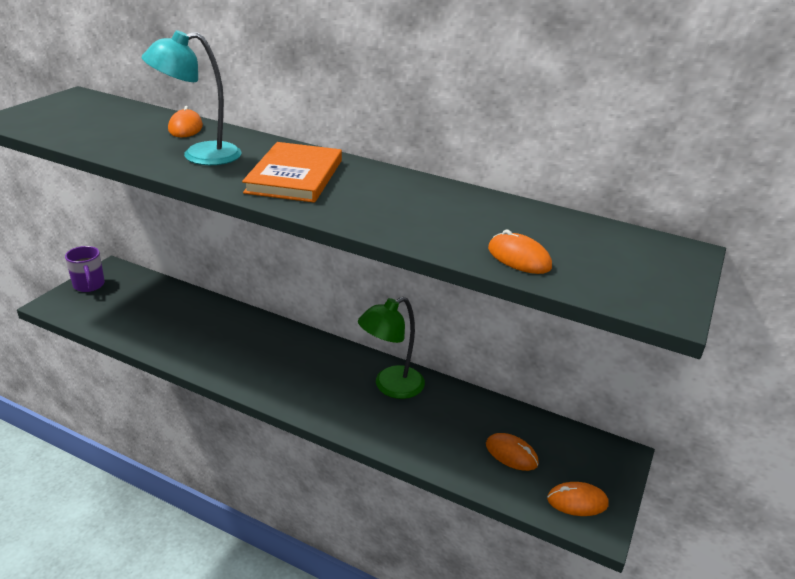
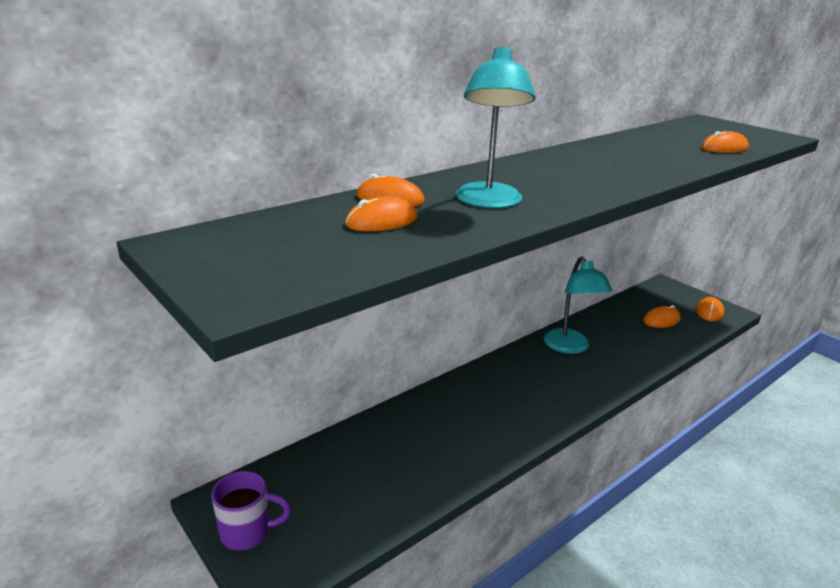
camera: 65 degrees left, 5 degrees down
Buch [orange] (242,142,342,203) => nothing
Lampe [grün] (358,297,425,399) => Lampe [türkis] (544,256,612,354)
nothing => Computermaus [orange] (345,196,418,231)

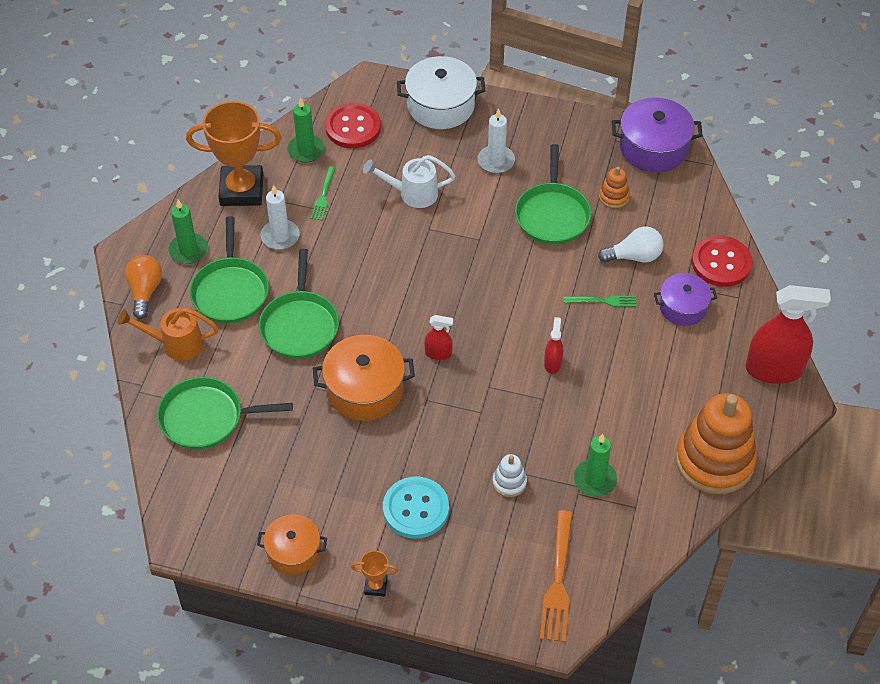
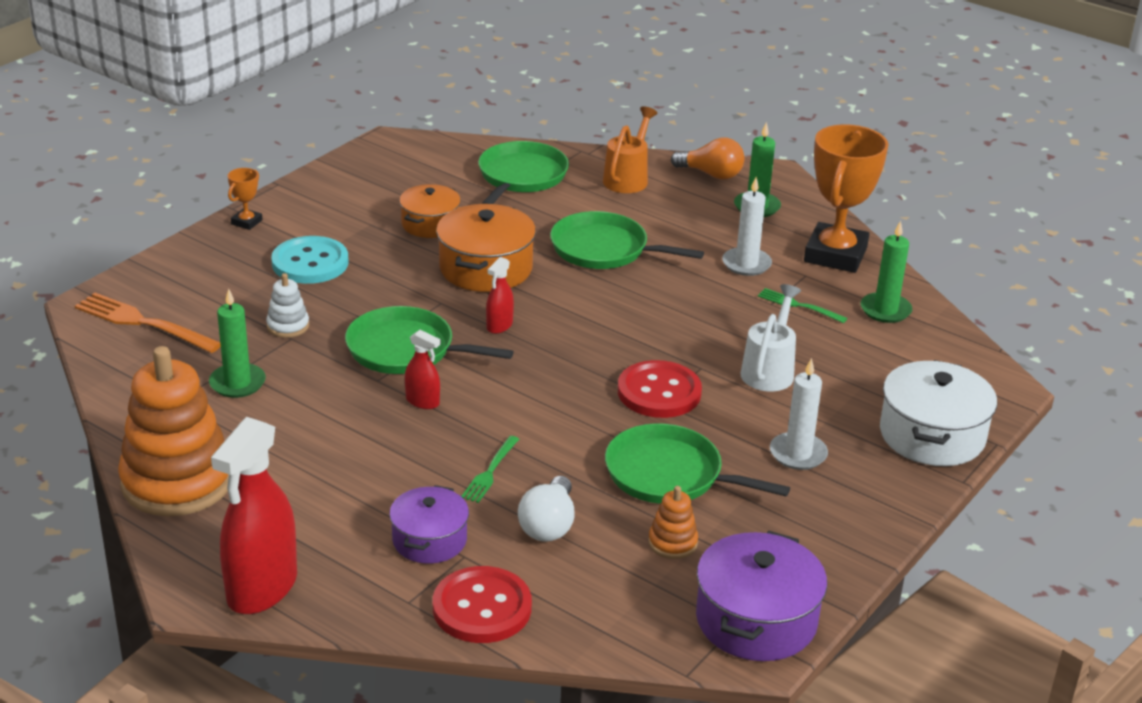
camera: 110 degrees right, 20 degrees down
Pfanne [grün] (190,216,269,323) => Pfanne [grün] (345,306,514,374), shifted
Kochtopf [orange] (257,515,327,575) => Kochtopf [orange] (399,184,461,238), shifted
Knopf [rot] (325,103,381,148) => Knopf [rot] (618,360,702,418), shifted

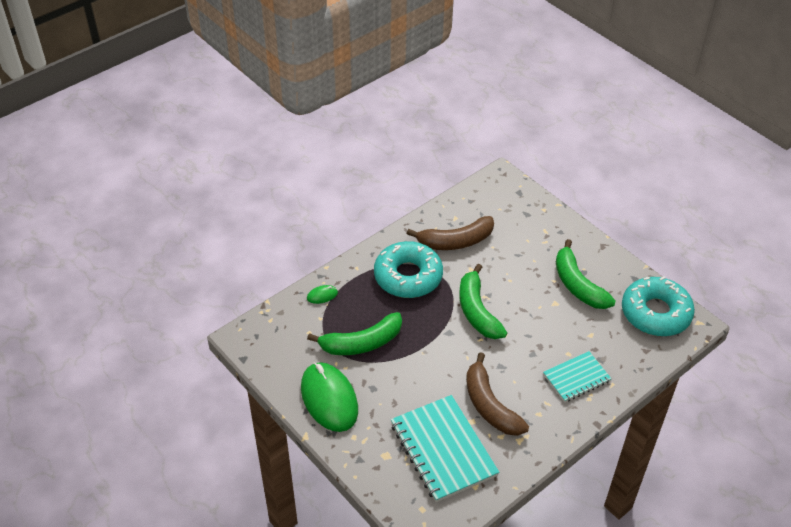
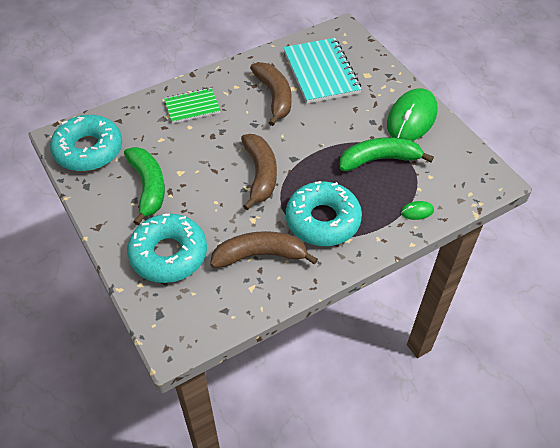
camera: 170 degrees left, 5 degrees up
Computermaus [grün] (301,362,358,432) => Computermaus [grün] (387,88,438,141), 45 degrees clockwise
Banane [grün] (459,264,507,339) => Banane [braun] (241,134,277,210)
Notizbuch [türkis] (543,351,612,402) => Notizbuch [grün] (164,88,221,124)
nothing => Donut [türkis] (127,214,207,283)

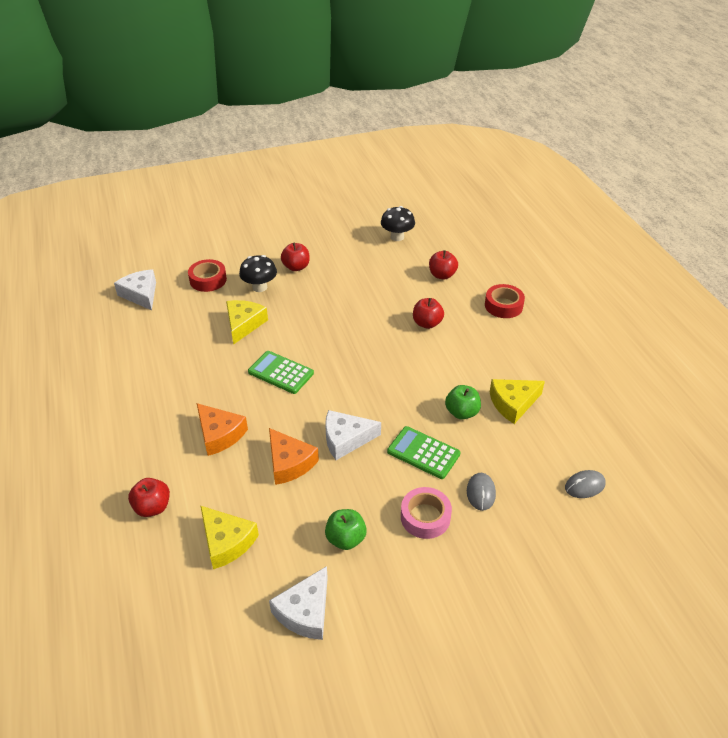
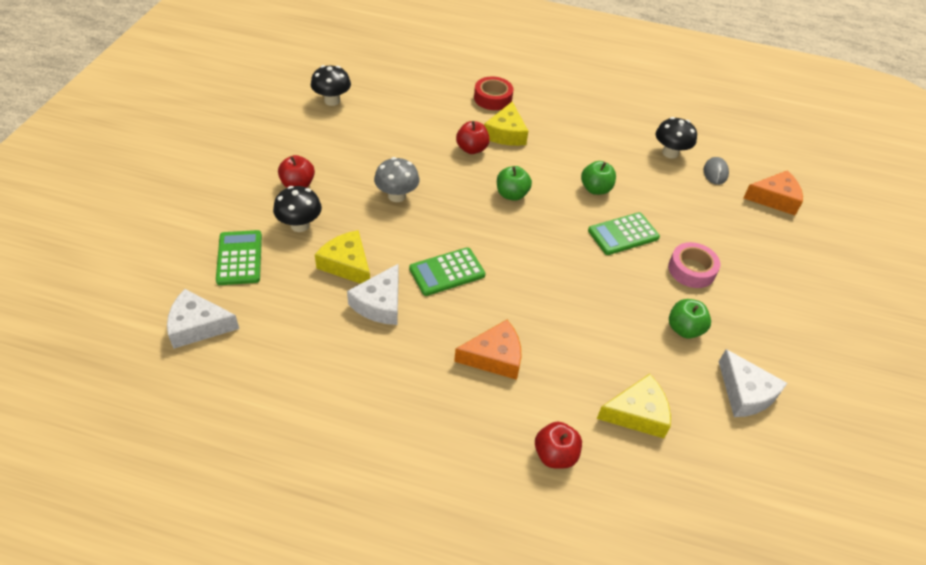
camera: 60 degrees left, 5 degrees up
Klebeband [rot] (188,259,227,292) => Taschenrechner [grün] (216,230,262,285)
Käse [orange] (269,428,319,485) => Käse [orange] (743,170,803,215), shifted
Käse [weiß] (325,410,381,460) => Käse [weiß] (347,264,399,325), shifted
Apfel [rot] (429,250,458,279) => nothing
Computermaus [grau] (467,473,496,511) => nothing
Käse [gelb] (490,379,545,424) => Käse [gelb] (484,102,528,146), shifted
nothing => Pilz [grau] (374,157,420,202)
nothing => Apfel [grün] (497,166,532,201)
nothing => Pilz [schwarz] (656,117,697,159)

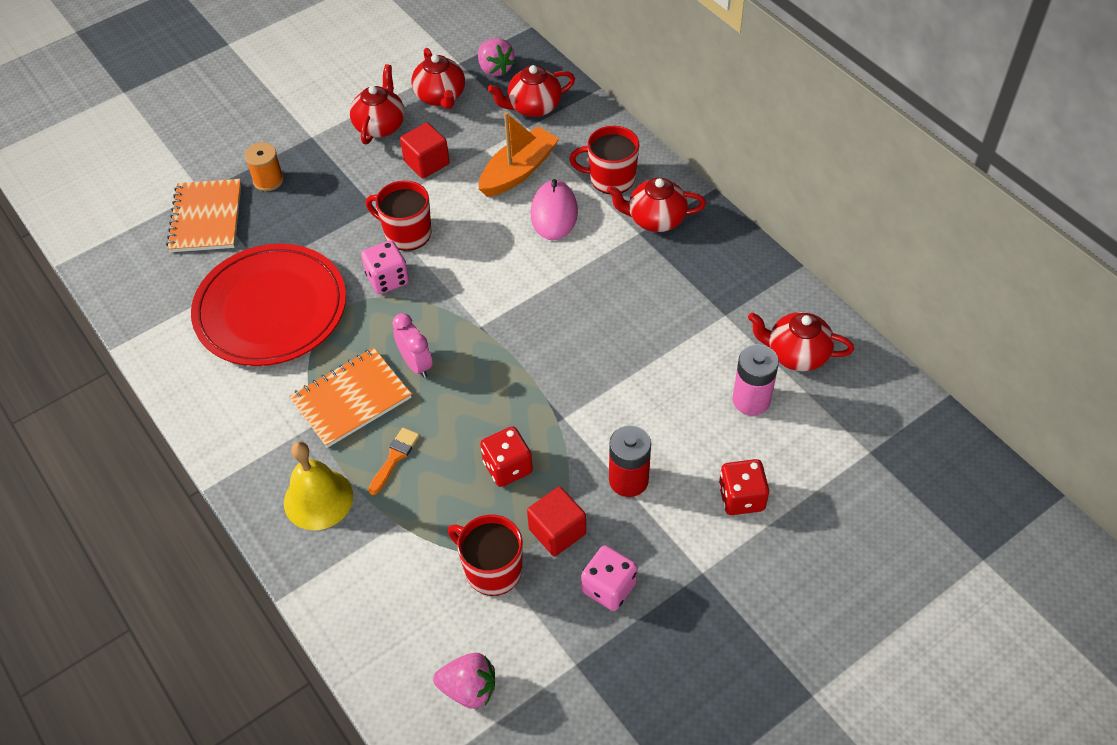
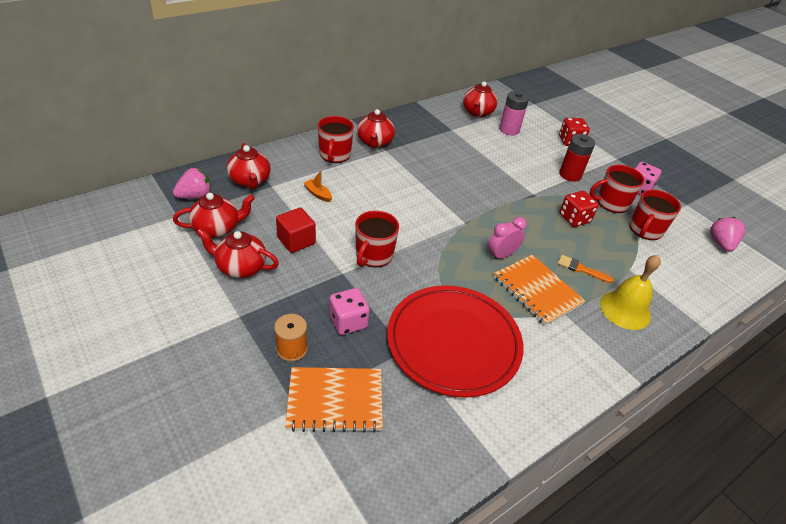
camera: 95 degrees left, 10 degrees down
Spielwürfel [rosa] (361,240,409,294) => Spielwürfel [rosa] (329,288,370,335), shifted
Boot [orange] (479,112,559,197) => Boot [orange] (304,170,332,202), x0.48
Kubus [rot] (527,487,586,556) => Tasse [rot] (590,165,645,213)
Computermaus [rosa] (531,179,578,240) => nothing

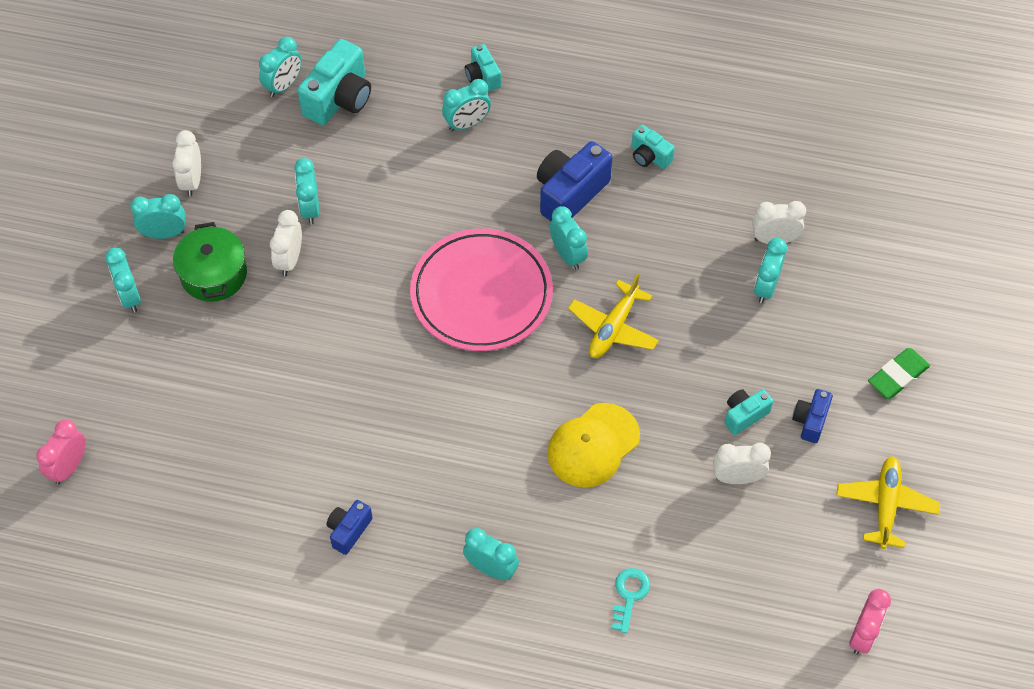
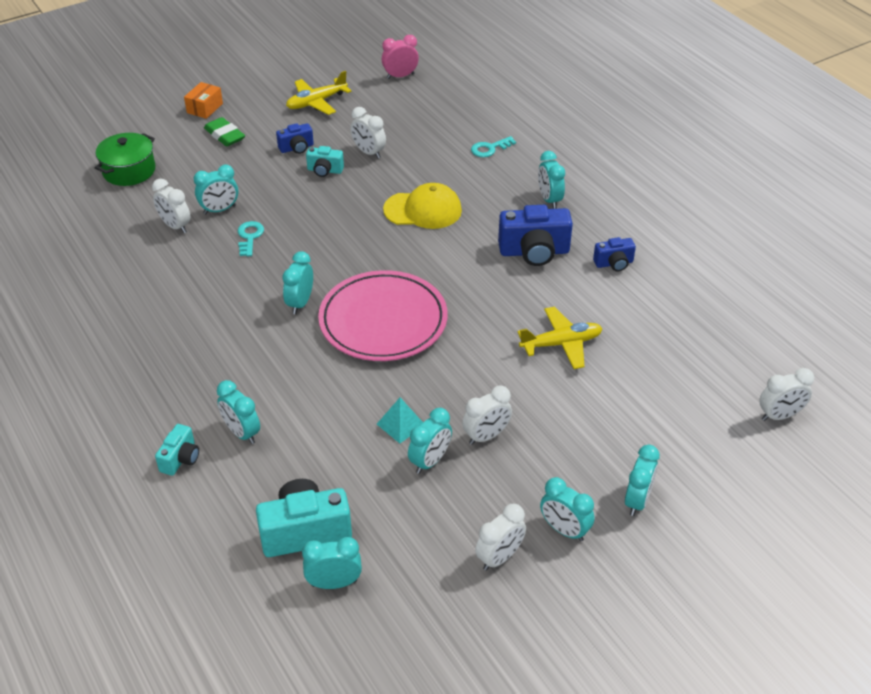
camera: 135 degrees left, 15 degrees down
Wecker [rosa] (36,420,86,484) => Wecker [weiß] (759,368,814,421)
Kochtopf [grün] (173,222,247,302) => Kochtopf [grün] (95,133,156,186), shifted
Wecker [türkis] (442,79,491,131) => Wecker [türkis] (217,380,260,444), 150 degrees counterclockwise
Kamera [blau] (537,141,613,221) => Kamera [blau] (498,205,573,266), shifted
Flugzeug [gelb] (568,274,659,358) => Flugzeug [gelb] (517,307,603,369), shifted
Kamera [türkis] (631,125,675,169) => nothing
Radiergummi [grün] (868,348,930,399) => Radiergummi [grün] (204,117,245,146), 45 degrees clockwise
nothing => Schachtel [orange] (184,82,223,119)
nothing => Schlüssel [türkis] (238,221,264,256)
nothing => Pyramide [türkis] (377,397,423,444)

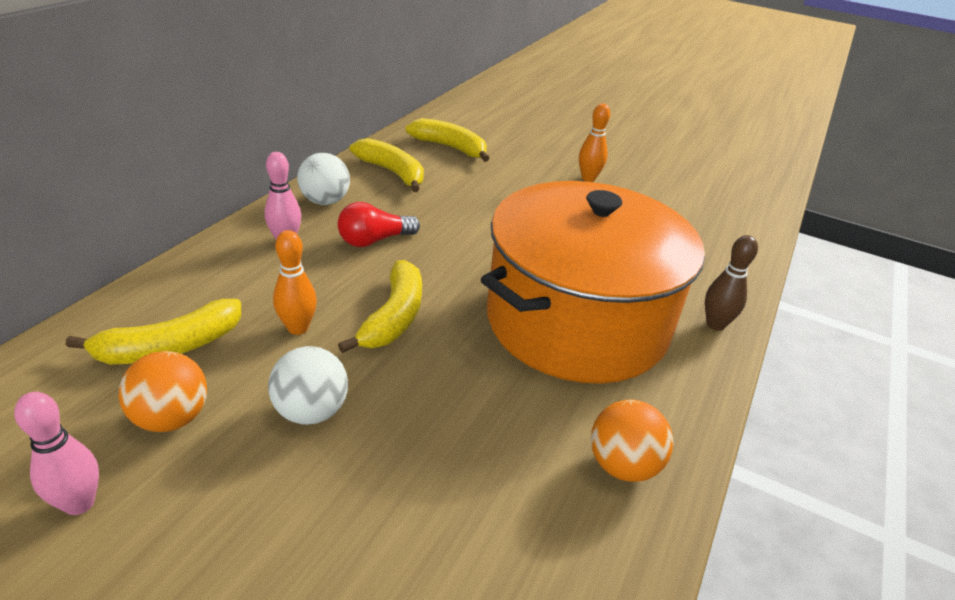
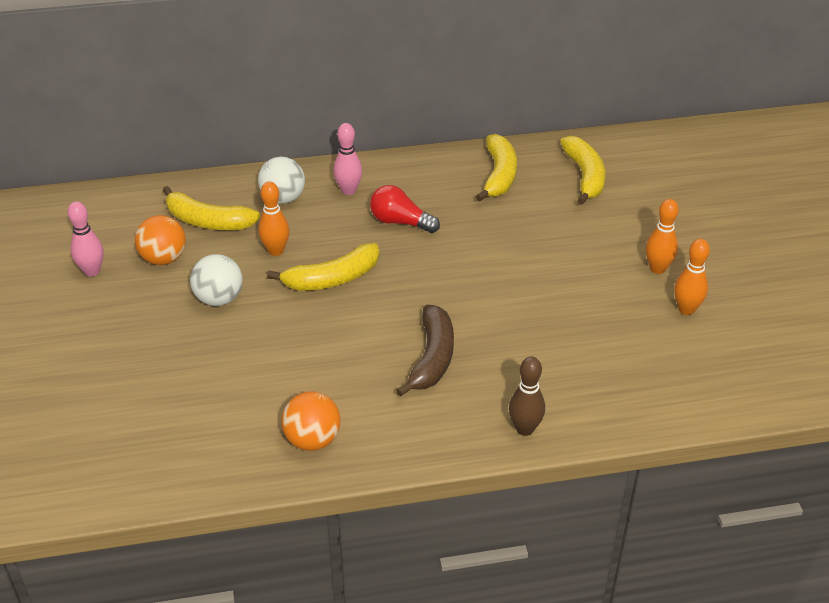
camera: 55 degrees right, 5 degrees up
Ball [weiß] (297,153,350,205) => Ball [weiß] (258,157,305,204), shifted
Kochtopf [orange] (481,181,705,384) => Banane [braun] (396,305,454,397)
nothing => Bowlingkegel [orange] (674,239,710,315)

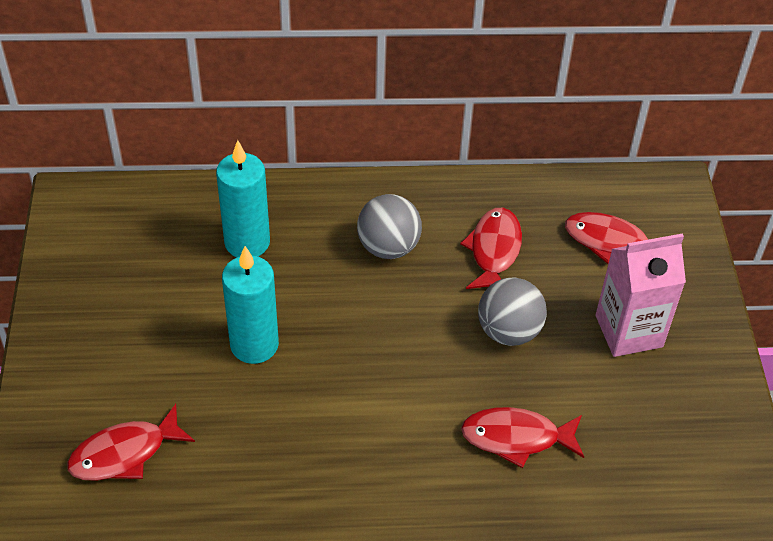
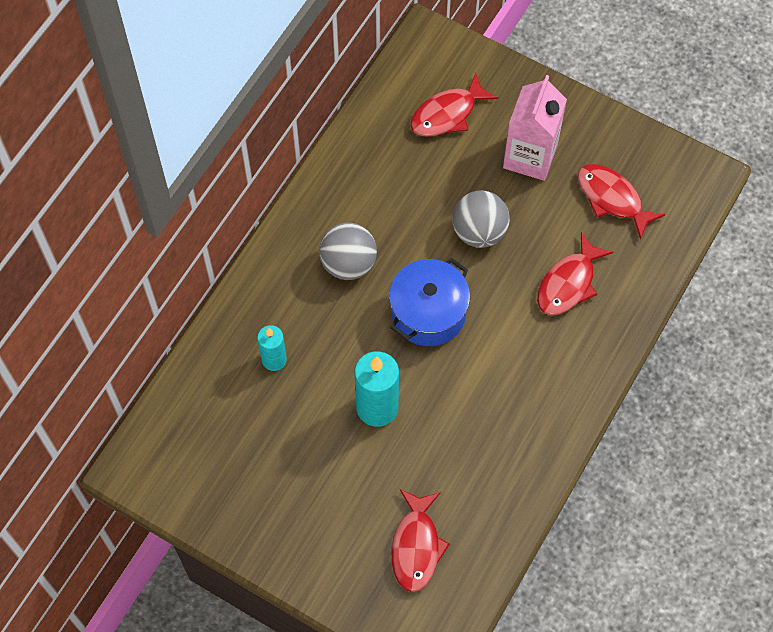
camera: 55 degrees left, 15 degrees up
Kerze [türkis] (216,140,270,257) => Kerze [türkis] (257,325,287,371), x0.61
Fisch [rot] (460,208,522,289) => Fisch [rot] (578,164,666,240), shifted
nothing => Kochtopf [blau] (389,258,470,346)

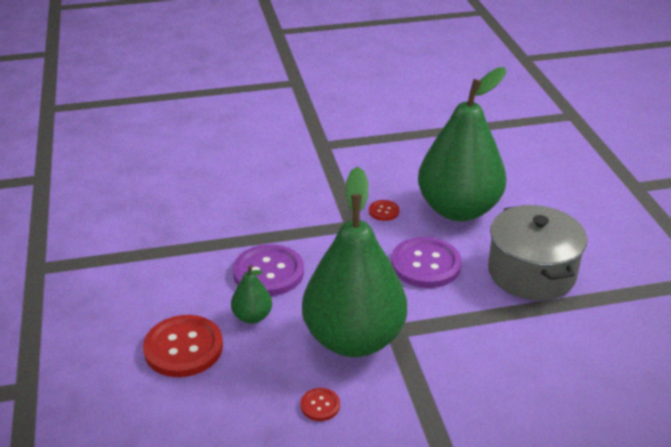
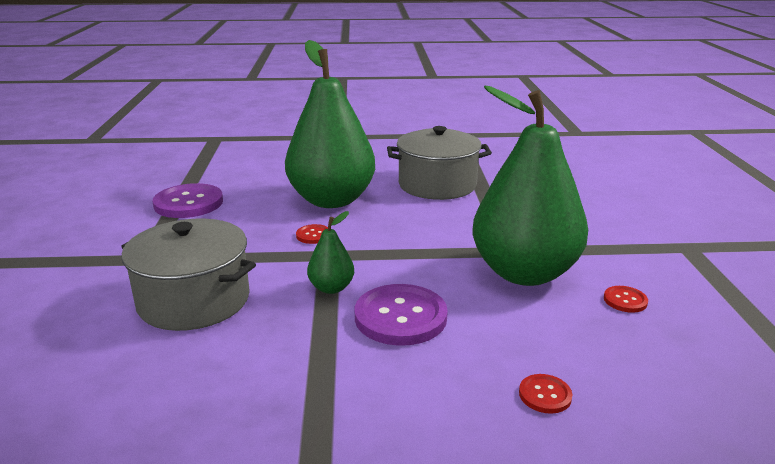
camera: 80 degrees left, 10 degrees down
Knopf [rot] (143,315,223,377) => Knopf [rot] (519,374,572,414), x0.47
Birne [grün] (231,265,272,324) => Birne [grün] (307,211,354,294), shifted
Knopf [lila] (391,237,462,288) => Knopf [lila] (152,183,223,218), shifted
nothing => Kochtopf [grau] (121,218,256,331)

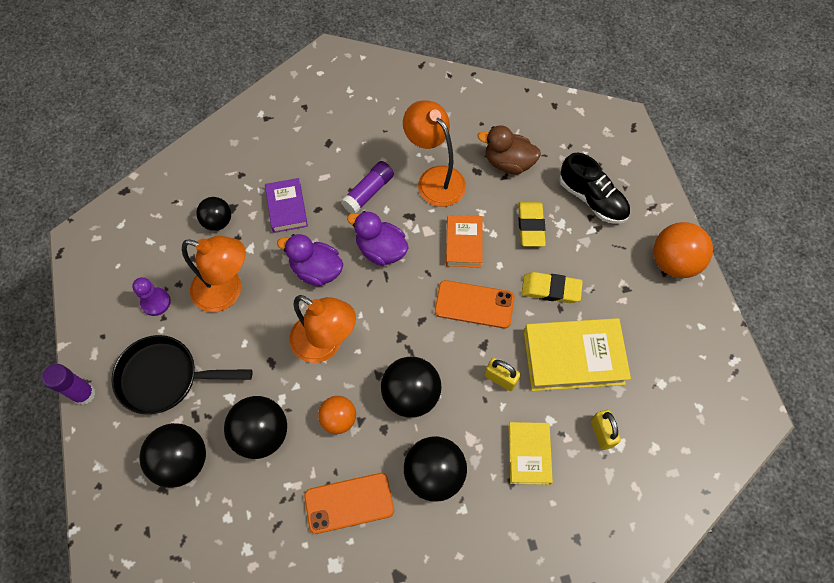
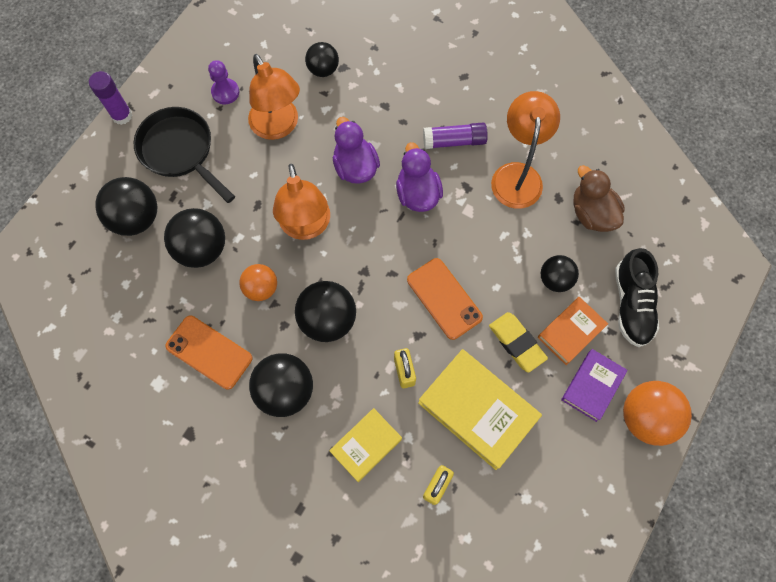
camera: 45 degrees right, 5 degrees up
Buch [lila] (265,178,308,233) => Buch [lila] (561,349,628,422), shifted
Buch [orange] (446,215,483,267) => Buch [orange] (538,297,608,365), shifted
Radiergummi [gelb] (518,202,546,246) => Ball [schwarz] (541,255,579,292)

